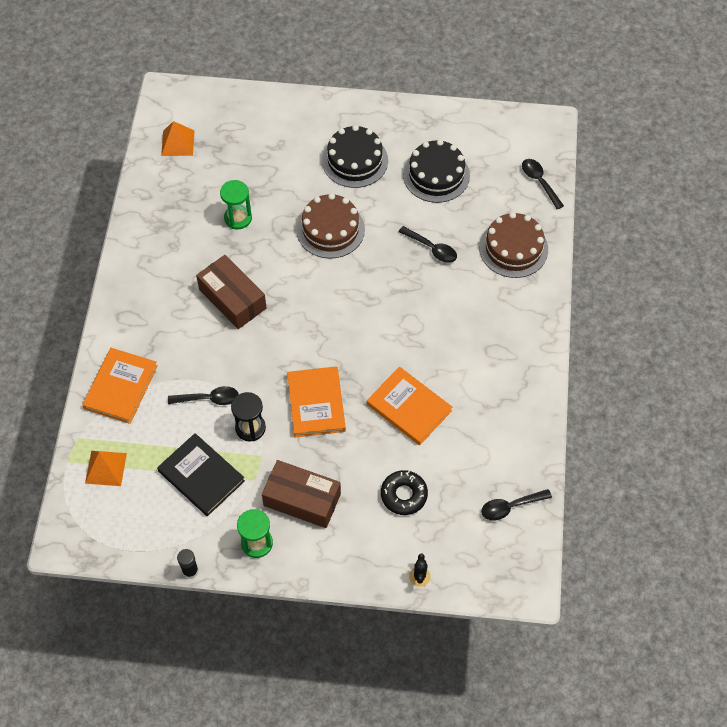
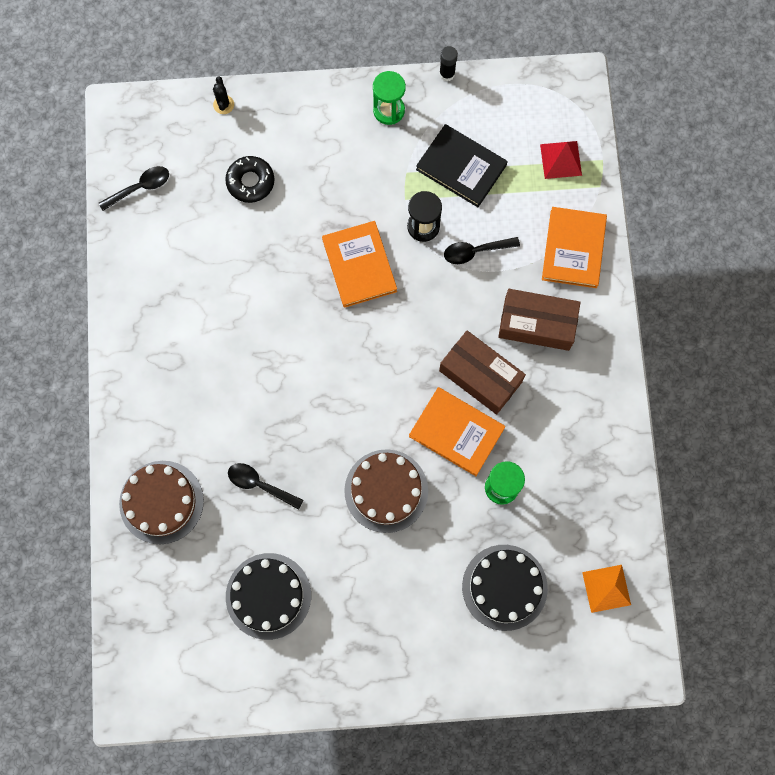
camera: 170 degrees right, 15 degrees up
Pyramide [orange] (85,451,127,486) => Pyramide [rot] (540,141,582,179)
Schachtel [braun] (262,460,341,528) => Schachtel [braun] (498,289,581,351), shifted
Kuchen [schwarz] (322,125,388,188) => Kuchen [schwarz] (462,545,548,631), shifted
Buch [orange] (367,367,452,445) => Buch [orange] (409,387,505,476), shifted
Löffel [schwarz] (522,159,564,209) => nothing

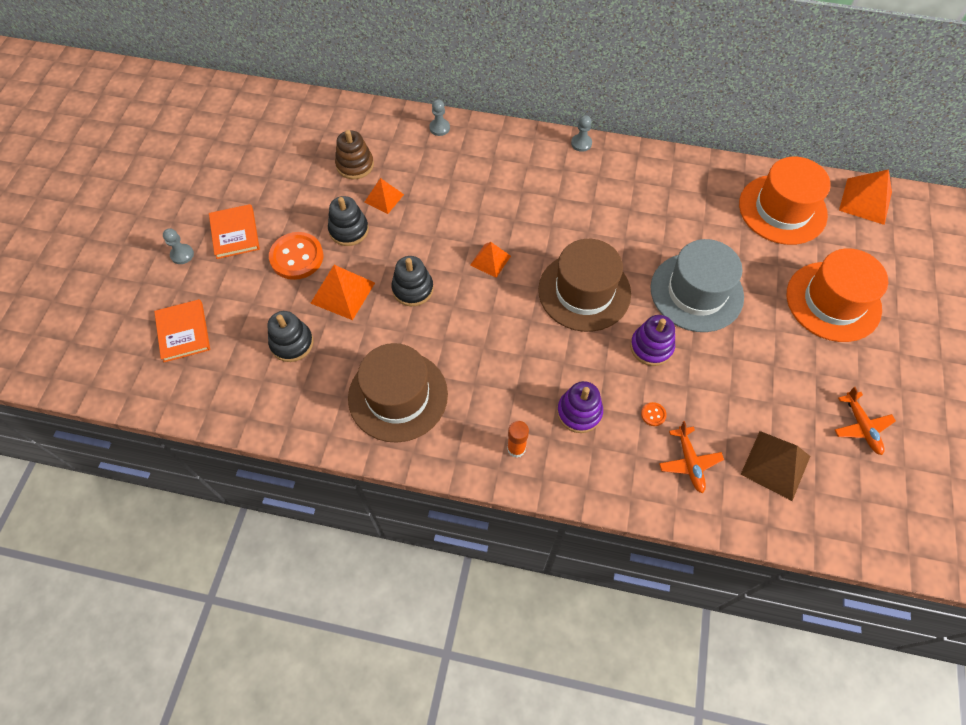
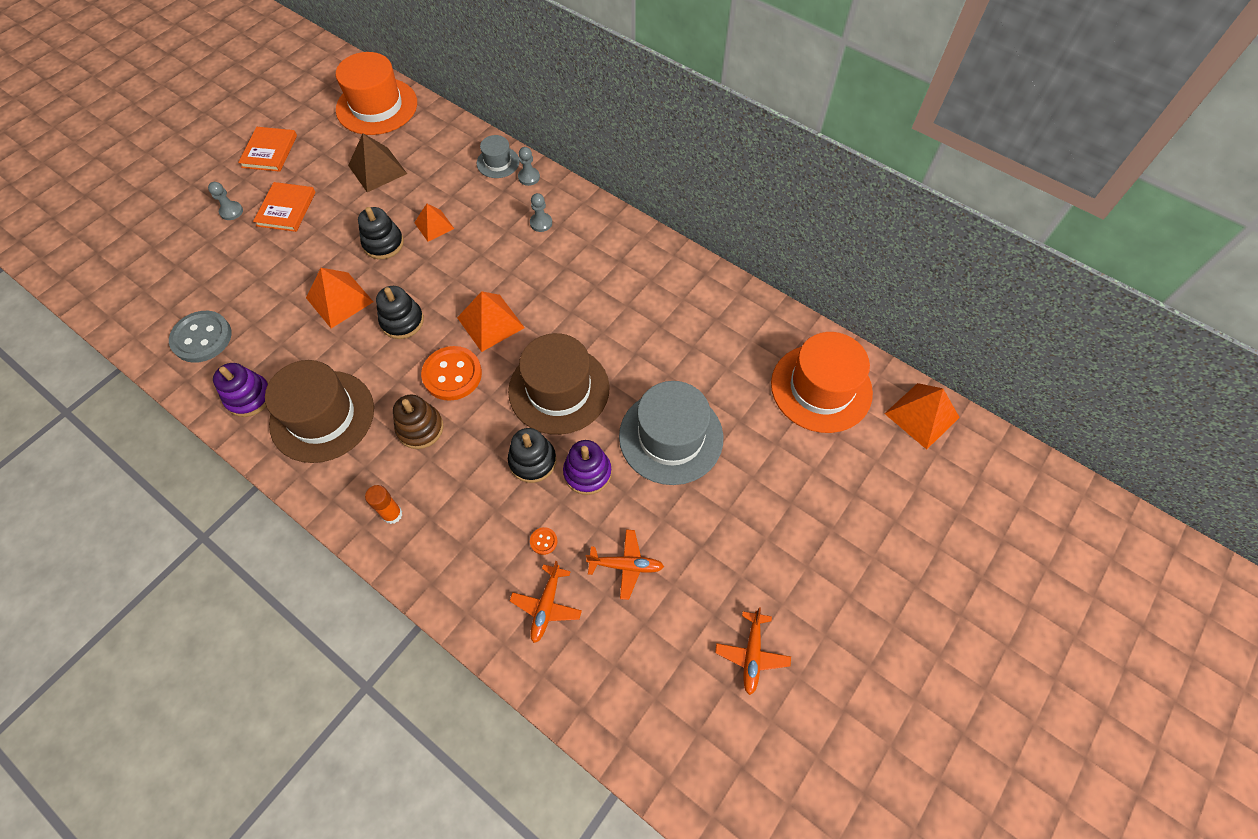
camera: 25 degrees right, 0 degrees up
Buch [orange] (154,299,210,362) => Buch [orange] (238,127,297,172), shifted
Stapelspielzeug [schwarz] (267,311,313,362) => Stapelspielzeug [schwarz] (508,428,556,483), shifted
Knopf [orange] (269,232,323,280) => Knopf [orange] (421,346,482,401), shifted
Stapelspielzeug [braun] (335,130,374,179) => Stapelspielzeug [braun] (393,394,443,449), shifted
Pyramide [orange] (470,242,511,278) => Pyramide [orange] (457,291,525,352), x1.54
Stapelspielzeug [lila] (557,381,603,433) => Stapelspielzeug [lila] (213,363,268,417), shifted
Bauer [grau] (571,115,592,152) => Bauer [grau] (530,193,552,232), shifted
Pyramide [braun] (740,431,810,501) => Pyramide [braun] (348,133,407,192), shifted
Hut [orange] (787,248,888,342) => Hut [orange] (336,52,417,135), shifted
nothing => Knopf [grau] (169,311,232,363)
nothing => Hut [grau] (477,135,519,178)
nothing => Flugzeug [orange] (586,529,664,600)

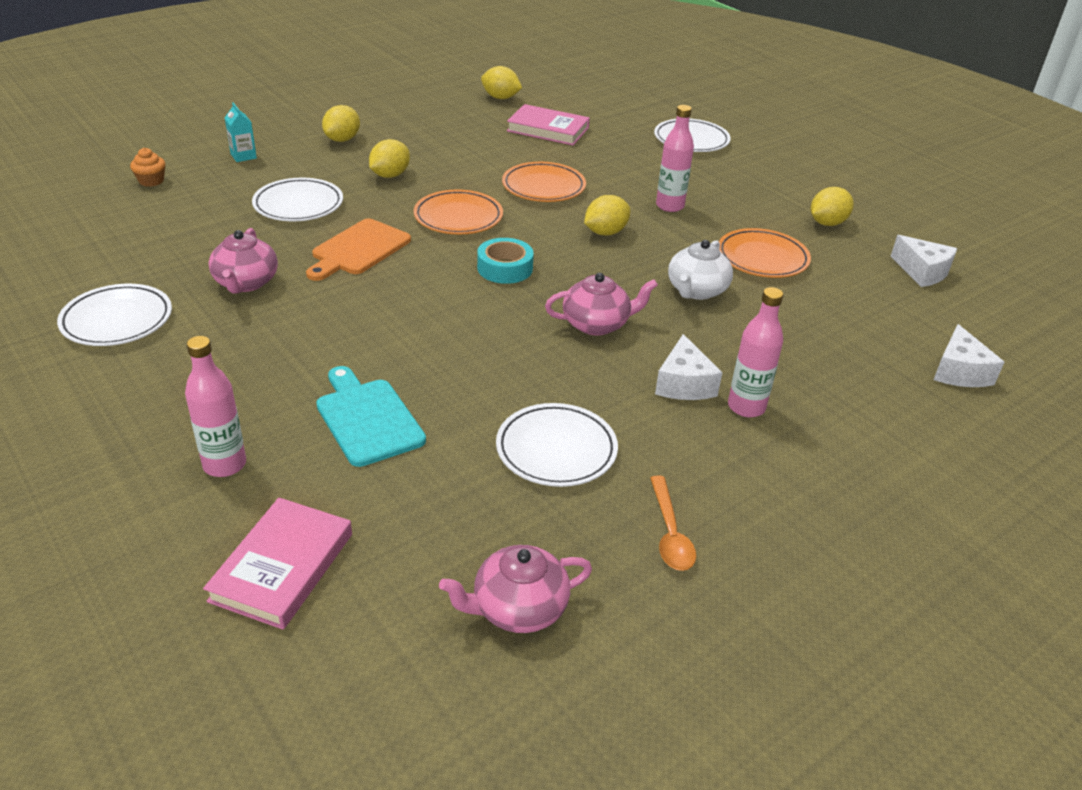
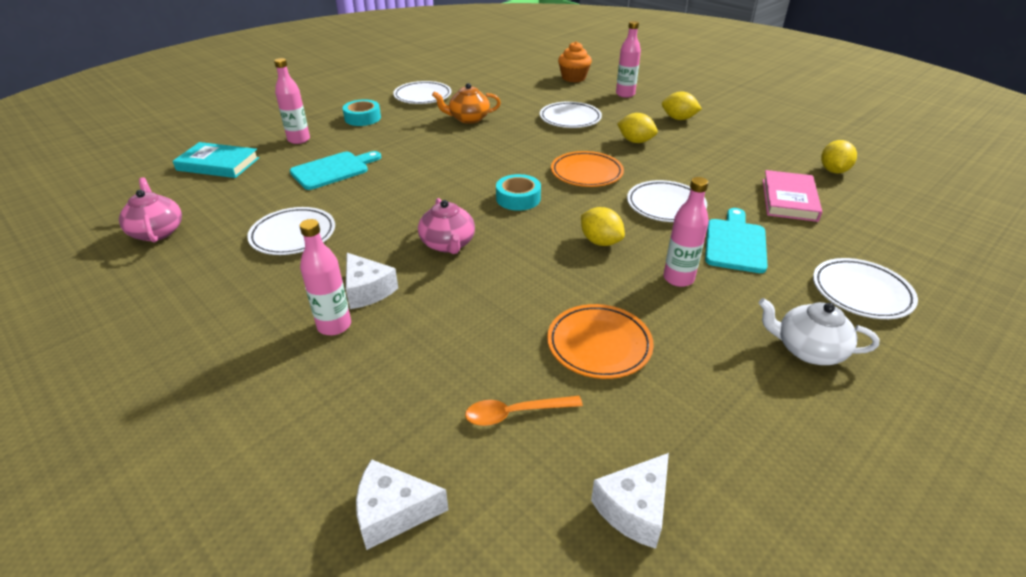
camera: 85 degrees right, 0 degrees up
Muffin [orange] (130,148,165,187) => Muffin [orange] (558,41,592,82), x1.60
Buch [rosa] (203,498,352,630) => Buch [türkis] (173,142,259,178)
Teekanne [rosa] (209,228,278,294) => Teekanne [orange] (432,83,501,124)
Getränkekarton [türkis] (225,102,257,162) => Flasche [rosa] (616,21,641,98)
Schneidebrett [orange] (306,219,411,281) => nothing
Teller [orange] (502,162,586,202) => Teller [weiß] (627,180,707,222)
Löffel [orange] (650,476,696,571) => Löffel [orange] (465,396,583,426), shifted
Käse [weiß] (655,334,722,400) => Käse [weiß] (346,253,398,309), 120 degrees counterclockwise
Teekanne [weiß] (668,240,733,300) => Teekanne [weiß] (758,298,879,365), shifted
Zitrone [gelb] (811,187,854,226) => nothing
nothing => Klebeband [türkis] (342,99,381,126)
nothing => Schneidebrett [türkis] (705,208,768,273)

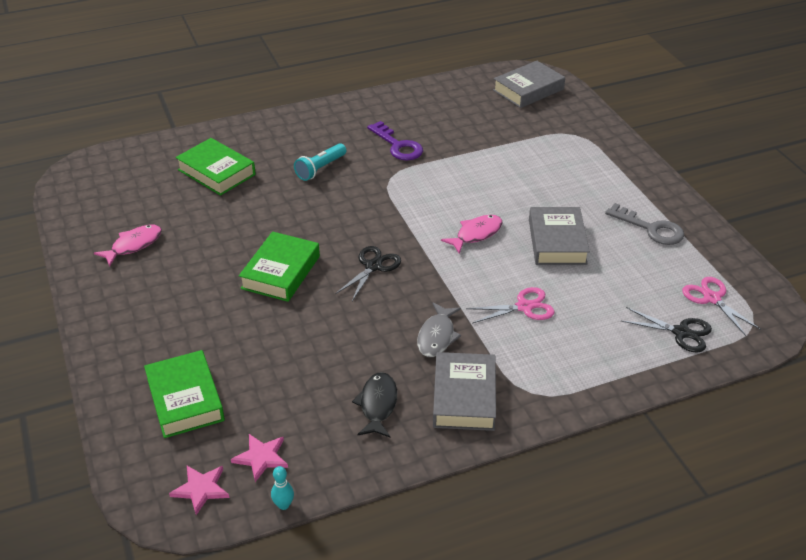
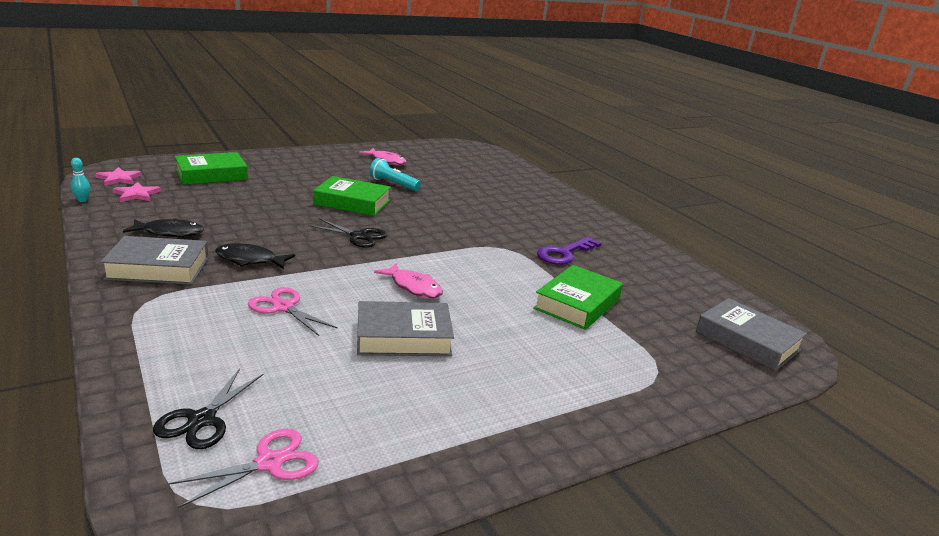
camera: 80 degrees right, 15 degrees down
Buch [grün] (176,138,256,196) => Buch [grün] (533,265,623,330), shifted
Taschenlampe [türkis] (294,143,347,181) => Taschenlampe [türkis] (369,158,421,191), shifted
Fisch [grau] (417,302,461,357) => Fisch [schwarz] (215,243,295,269)
Schere [rosa] (466,287,555,324) => Schere [rosa] (248,287,338,336), 150 degrees clockwise
Schlüssel [grau] (605,203,684,245) => nothing

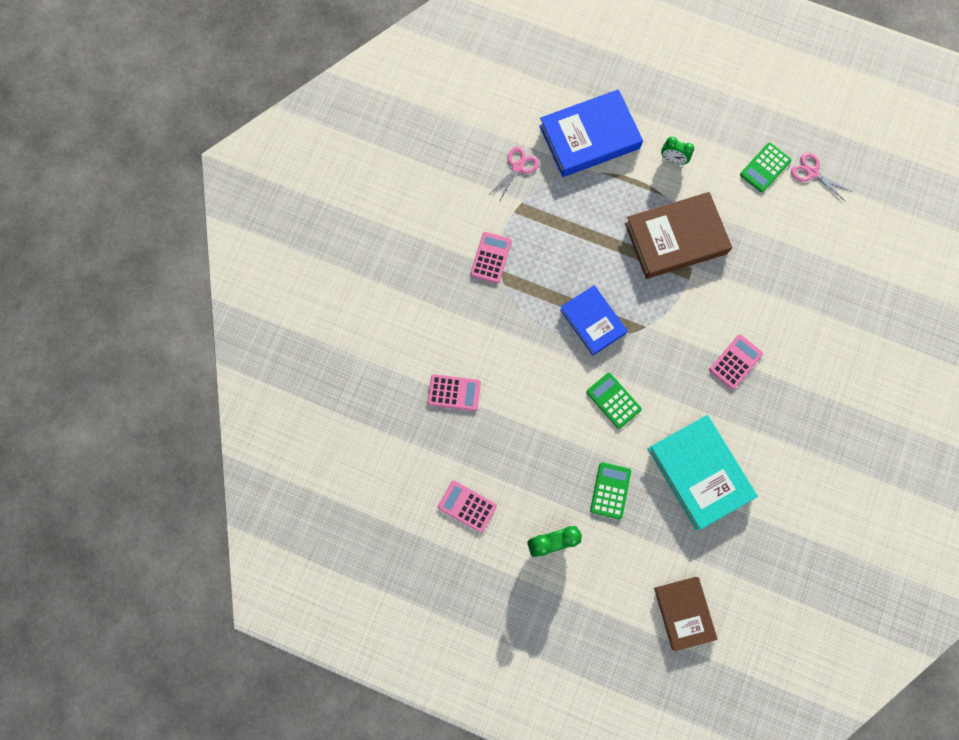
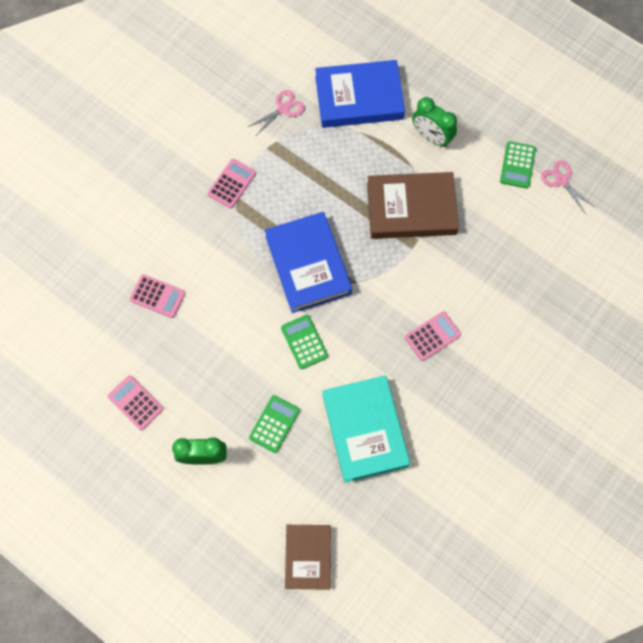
camera: 15 degrees right, 5 degrees down
Buch [blau] (560,285,628,356) => Buch [blau] (265,212,352,313), x1.55
Wecker [grün] (661,137,694,165) => Wecker [grün] (412,97,457,147), x1.56
Taschenrechner [grün] (740,143,791,193) => Taschenrechner [grün] (500,141,536,188), 45 degrees counterclockwise

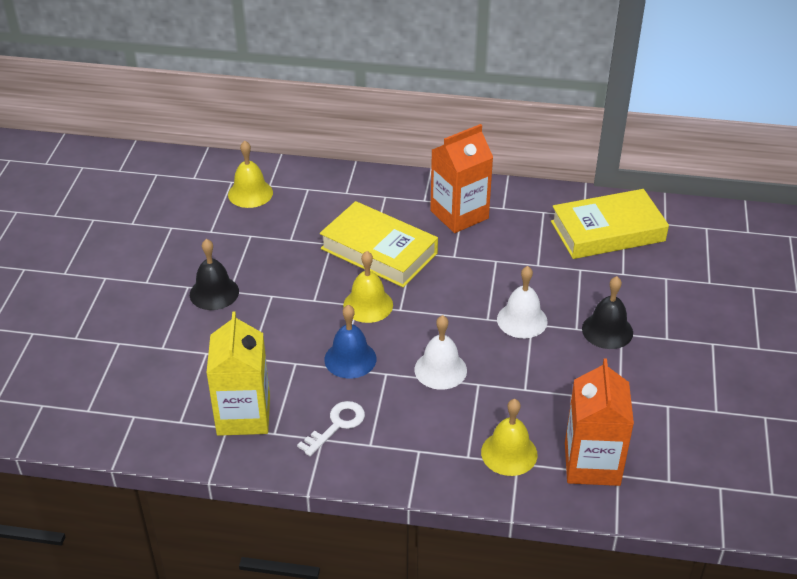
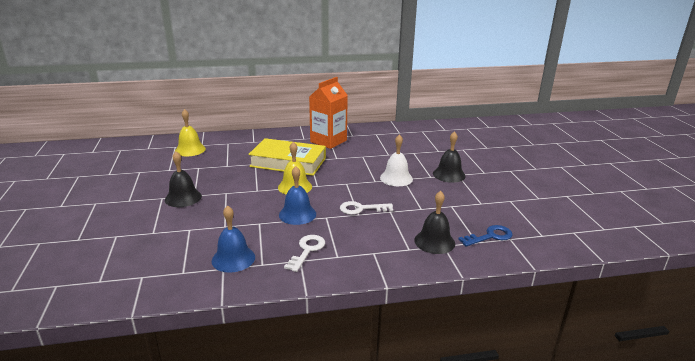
camera: 20 degrees left, 15 degrees down
Getränkekarton [gelb] (206,311,270,436) => Glocke [blau] (212,205,255,273)
Glocke [weiß] (414,315,467,390) => Schlüssel [weiß] (340,201,393,215)
Glocke [gelb] (481,399,537,476) => Glocke [schwarz] (414,191,455,254)
Buch [gelb] (551,189,669,259) => nothing
Getränkekarton [orange] (565,358,634,486) => Schlüssel [blau] (458,225,513,247)

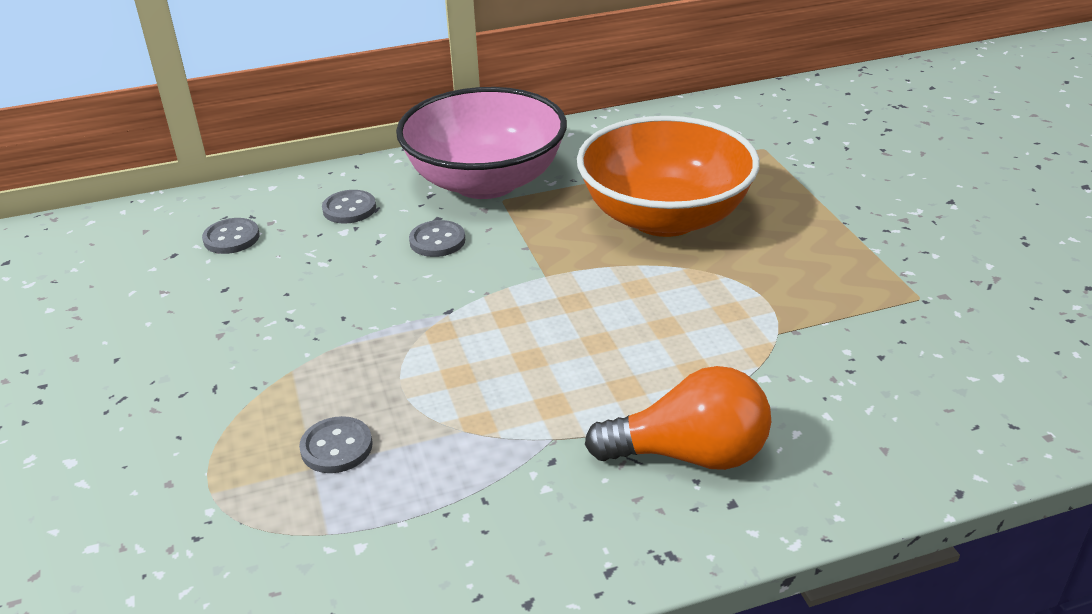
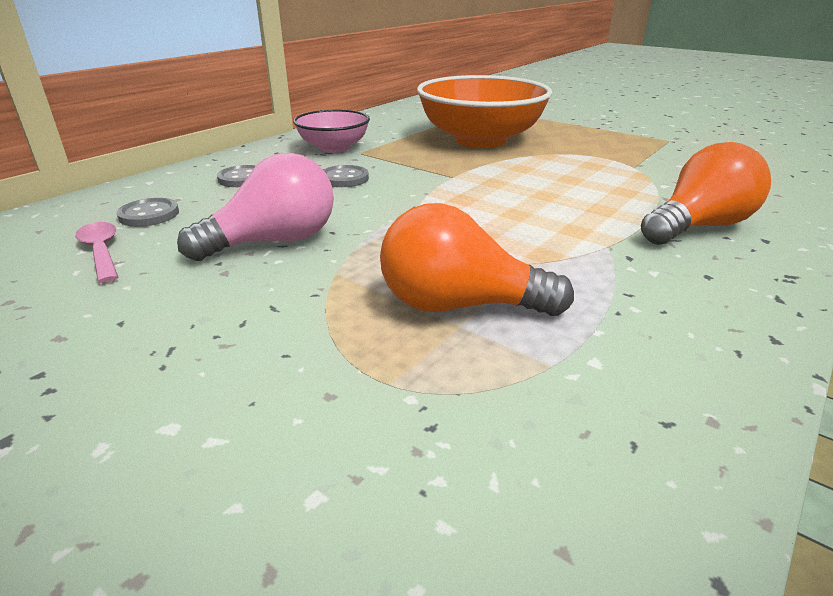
camera: 35 degrees left, 5 degrees down
Knopf [grau] (299,416,373,473) => Glühbirne [orange] (380,203,574,316)
Schüssel [rosa] (396,87,567,199) => Schüssel [rosa] (293,109,370,153), x0.56
nothing => Löffel [rosa] (75,222,118,283)
nothing => Glühbirne [rosa] (177,153,334,261)

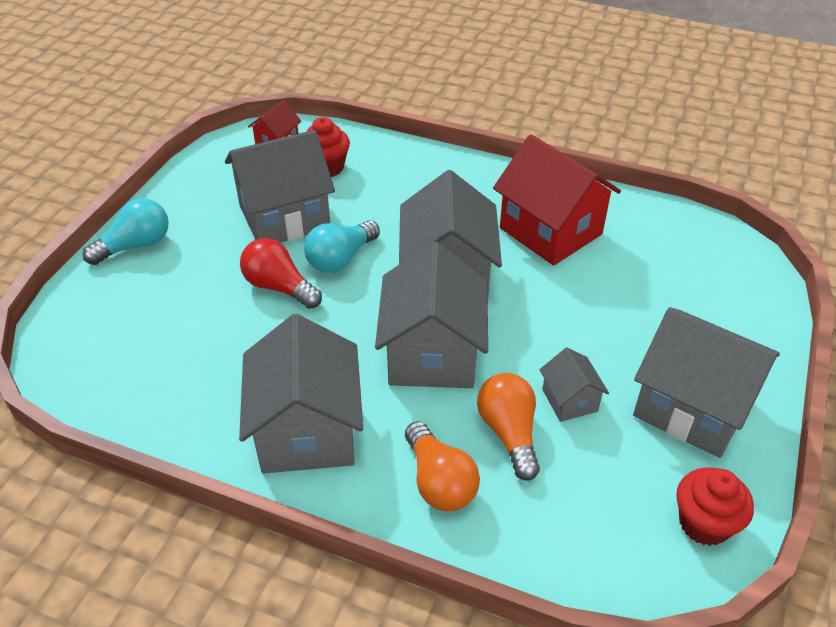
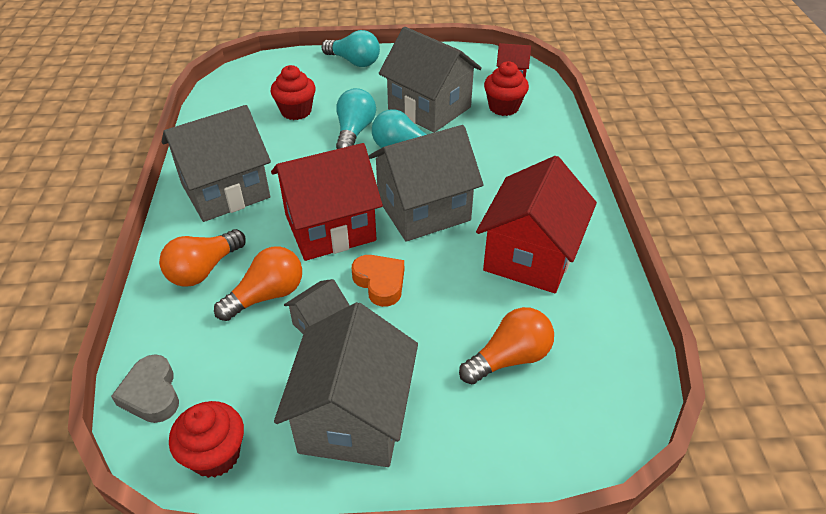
camera: 65 degrees right, 0 degrees up
Glühbirne [rot] (240,238,322,309) => Glühbirne [türkis] (336,88,376,149)
Haus [grau] (375,242,488,388) => Haus [rot] (271,143,383,261)
nothing => Herz [grau] (111,355,179,423)
nothing => Muffin [rot] (271,65,316,120)
nothing => Herz [orange] (352,255,404,307)
nothing => Glühbirne [orange] (459,307,554,384)

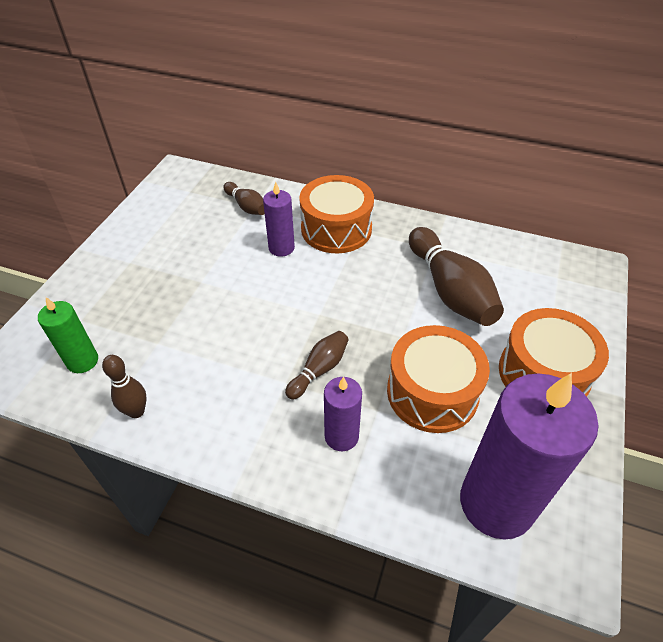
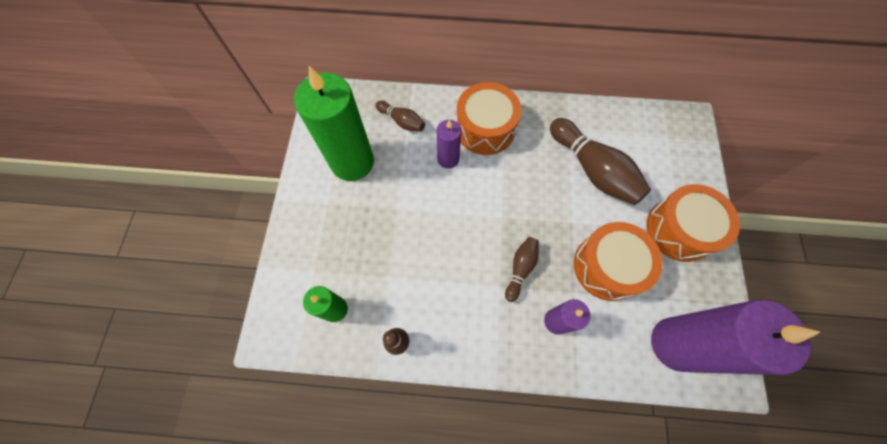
camera: 15 degrees left, 20 degrees up
nothing => Kerze [grün] (294,66,374,181)

